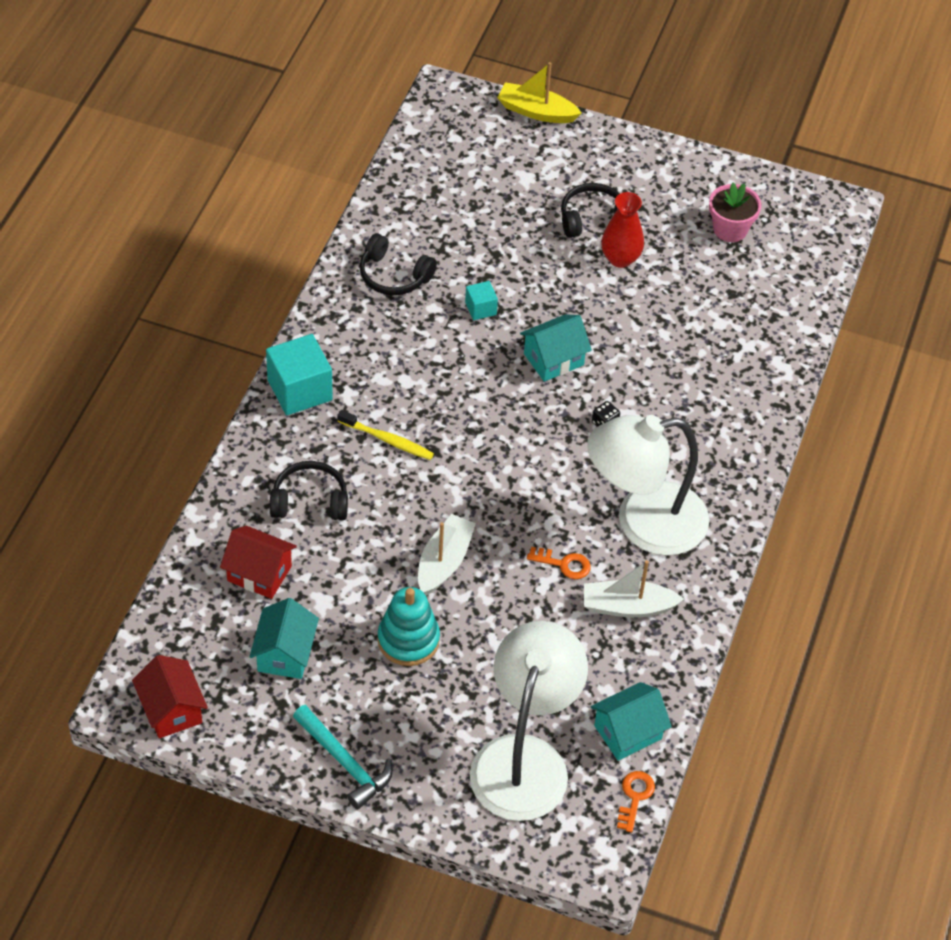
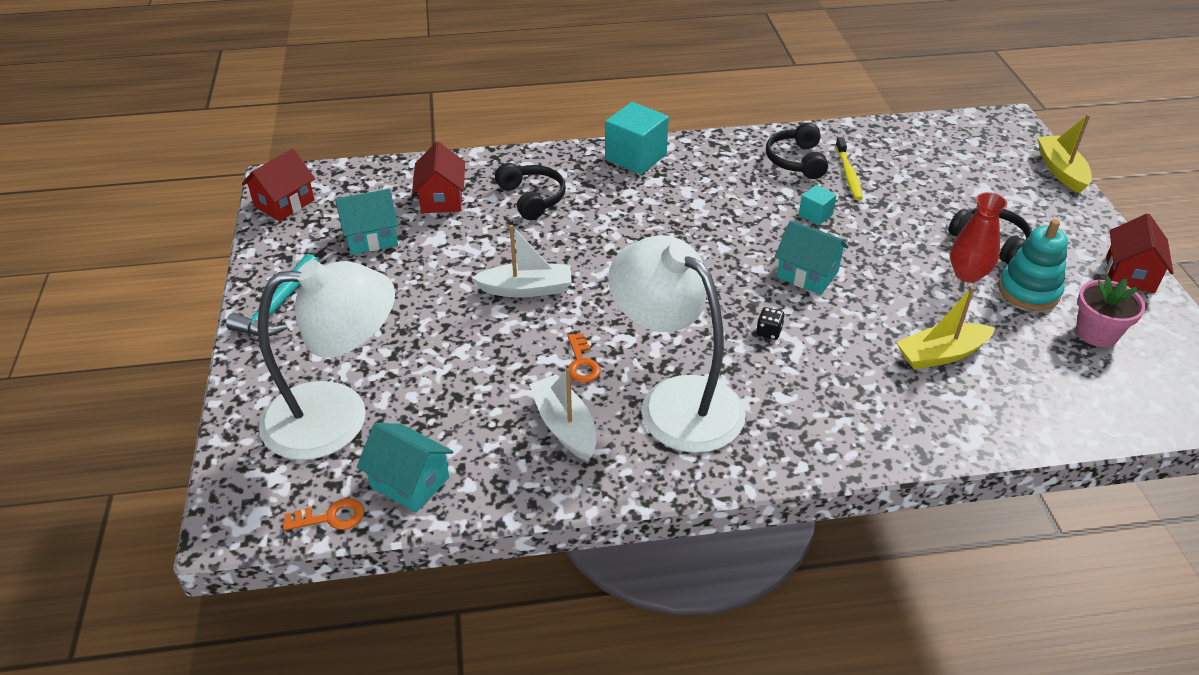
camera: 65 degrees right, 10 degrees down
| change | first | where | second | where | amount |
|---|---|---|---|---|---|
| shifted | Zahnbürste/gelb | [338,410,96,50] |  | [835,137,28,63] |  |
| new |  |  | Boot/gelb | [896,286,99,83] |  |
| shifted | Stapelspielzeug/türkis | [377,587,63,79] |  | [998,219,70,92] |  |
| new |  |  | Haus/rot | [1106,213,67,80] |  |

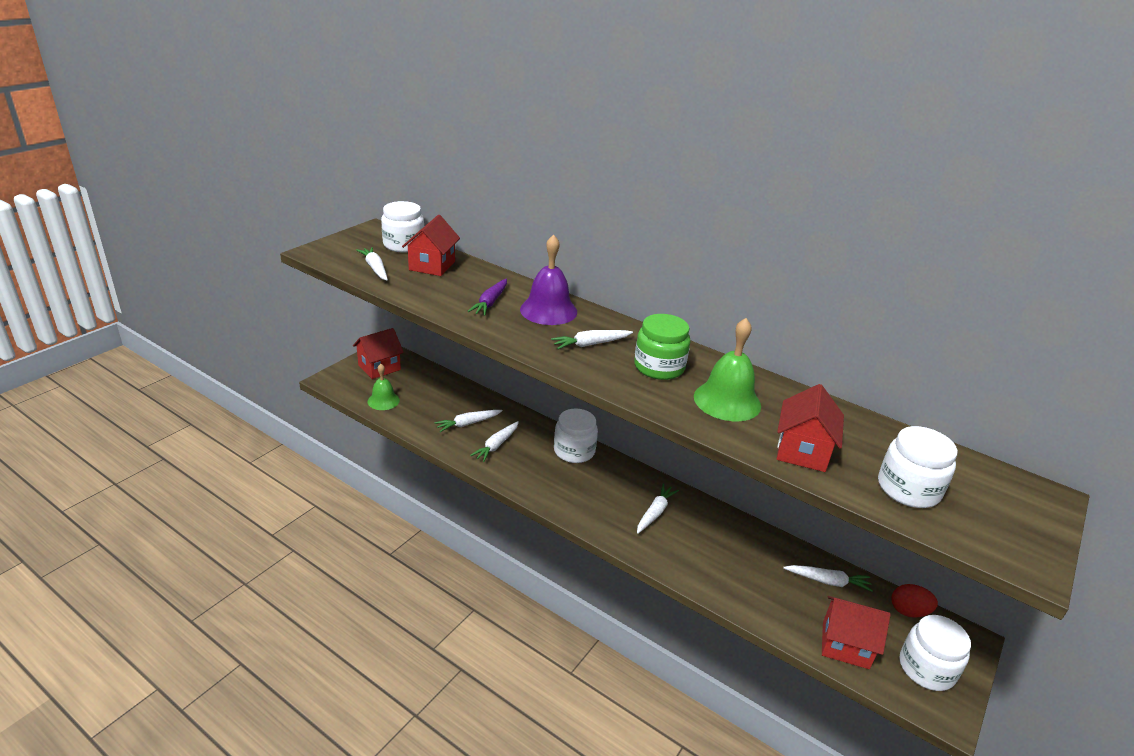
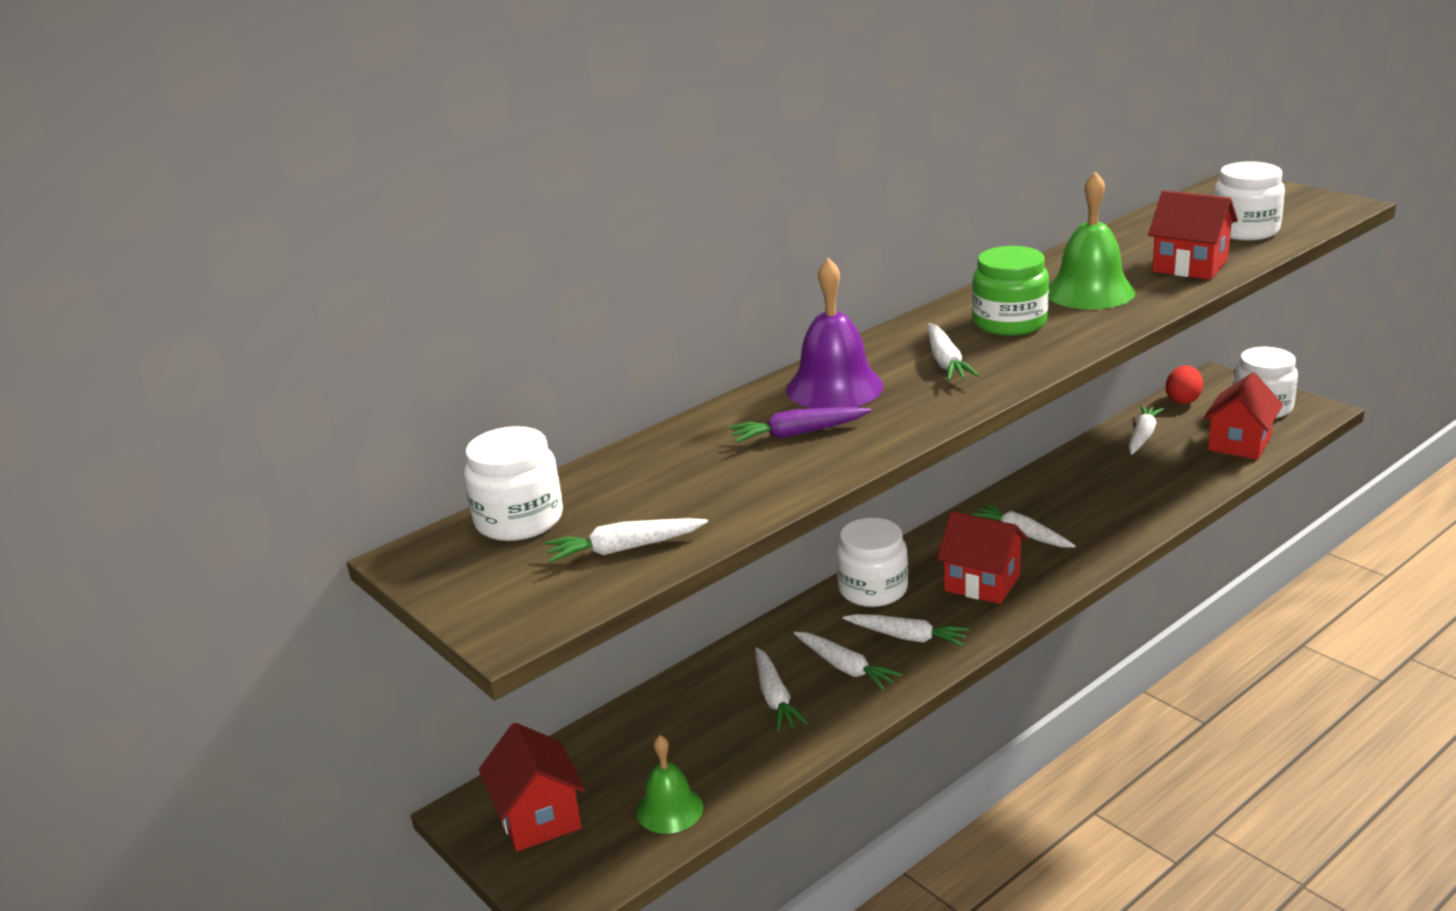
camera: 70 degrees left, 5 degrees down
| change | first | where | second | where | amount |
|---|---|---|---|---|---|
| rotated | Karotte/lila | [468,279,39,37] |  | [728,407,144,36] | 135 degrees clockwise |
| new |  |  | Karotte/weiß | [843,614,126,32] |  |
| shifted | Haus/rot | [402,215,58,61] |  | [937,511,91,93] |  |

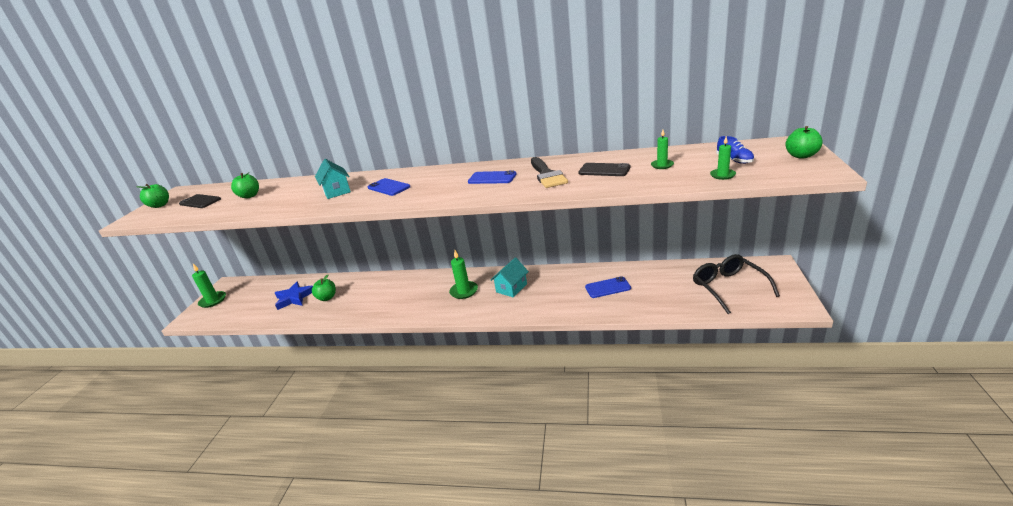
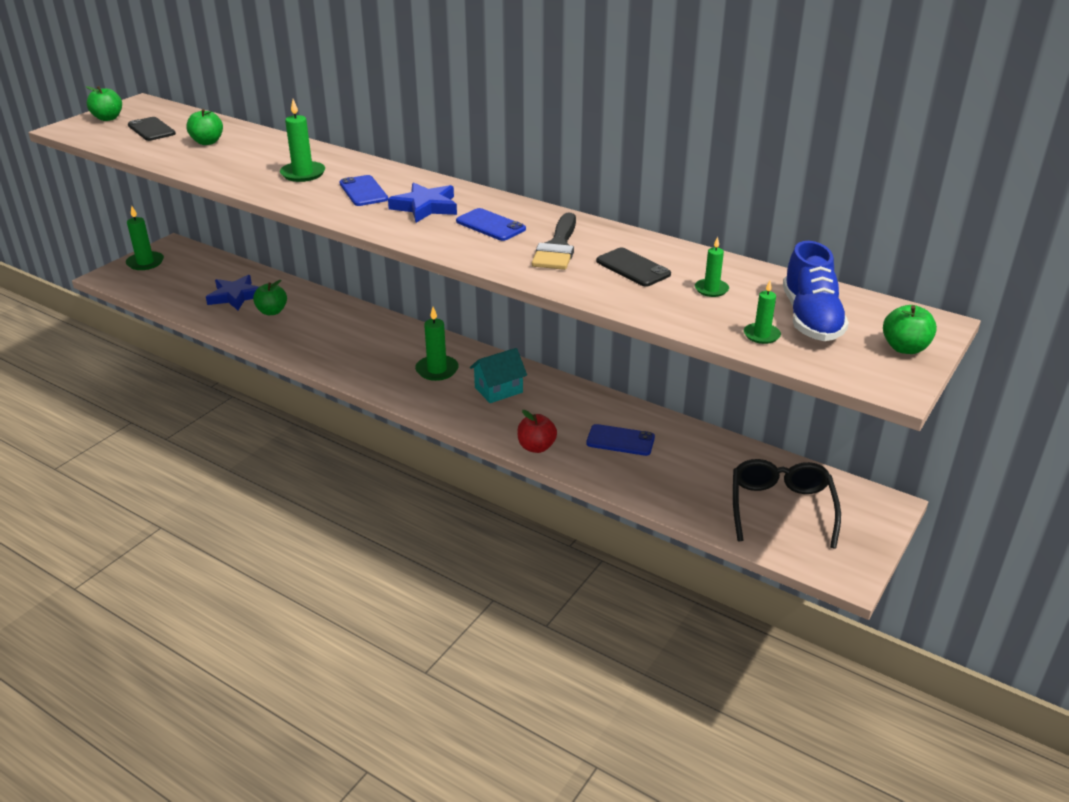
camera: 20 degrees right, 5 degrees up
| change | first | where | second | where | amount |
|---|---|---|---|---|---|
| swapped | Haus/türkis | [315,159,36,40] | Kerze/grün | [280,99,45,83] |  |
| new |  |  | Stern/blau | [388,182,69,41] |  |
| new |  |  | Apfel/rot | [517,410,40,43] |  |
| scaled | Schuh/blau | [716,136,38,28] |  | [783,241,66,100] | x1.83 |

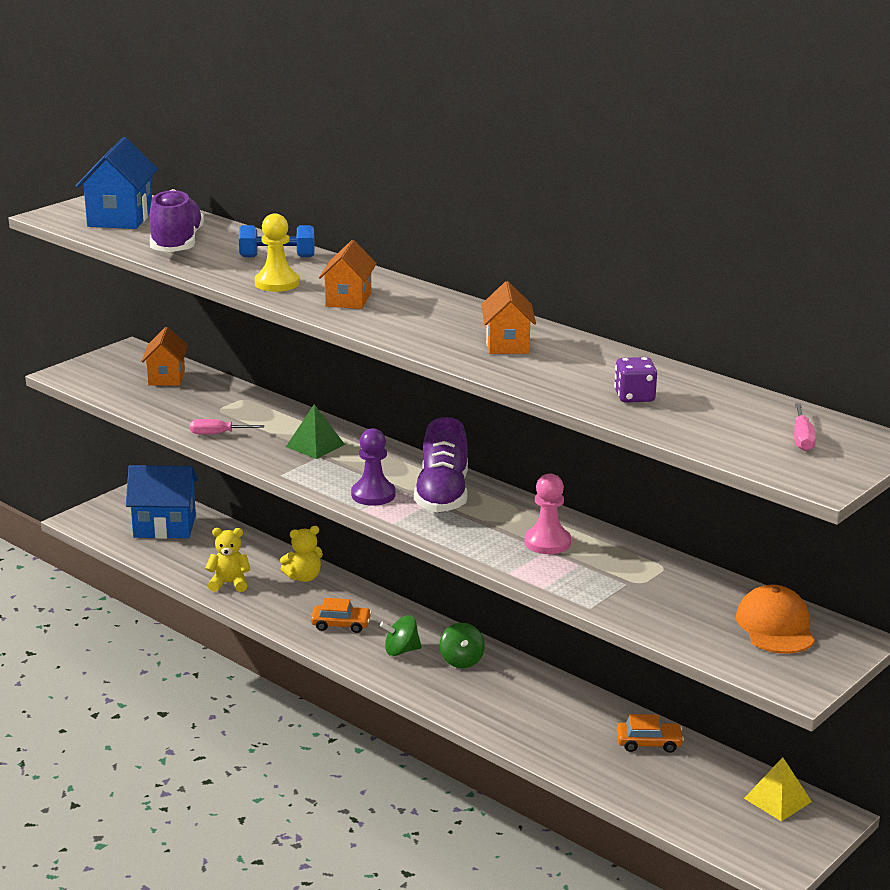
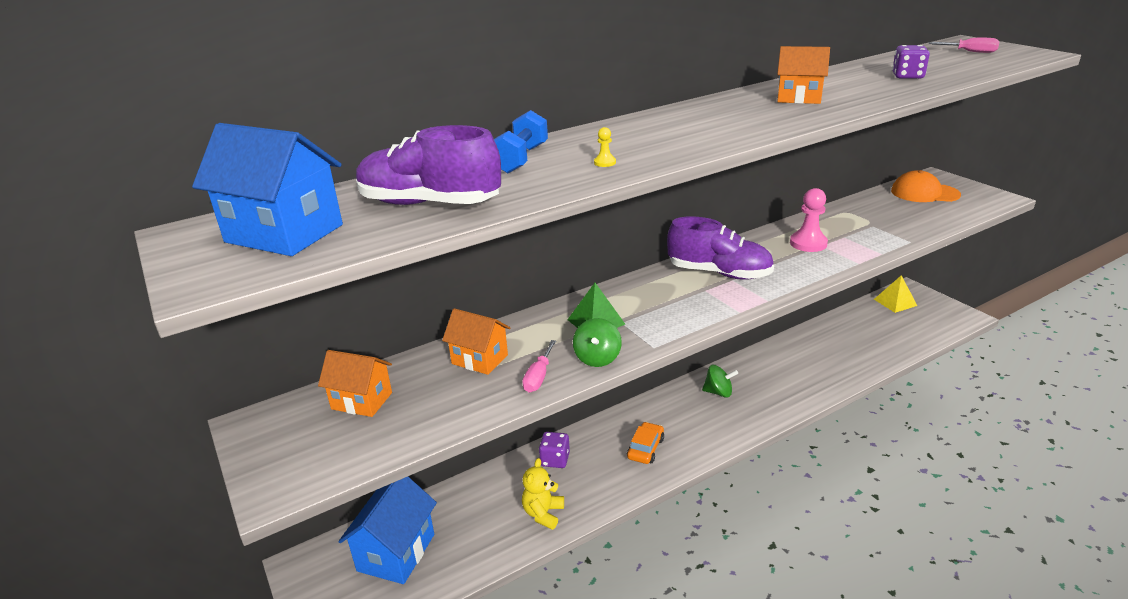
camera: 70 degrees left, 5 degrees up
| change | first | where | second | where | amount |
|---|---|---|---|---|---|
| shifted | Haus/orange | [319,240,58,69] |  | [442,308,68,67] |  |
| swapped | Teddybär/gelb | [280,526,43,56] | Spielwürfel/lila | [539,432,31,36] |  |
| shifted | Kreisel/grün | [380,615,42,41] |  | [573,318,49,49] |  |
| scaled | Bauer/gelb | [255,214,44,78] |  | [594,127,22,40] | x0.44 |
| gone | Bauer/lila | [351,428,44,78] |  |  |  |
| gone | Auto/orange | [617,714,67,39] |  |  |  |

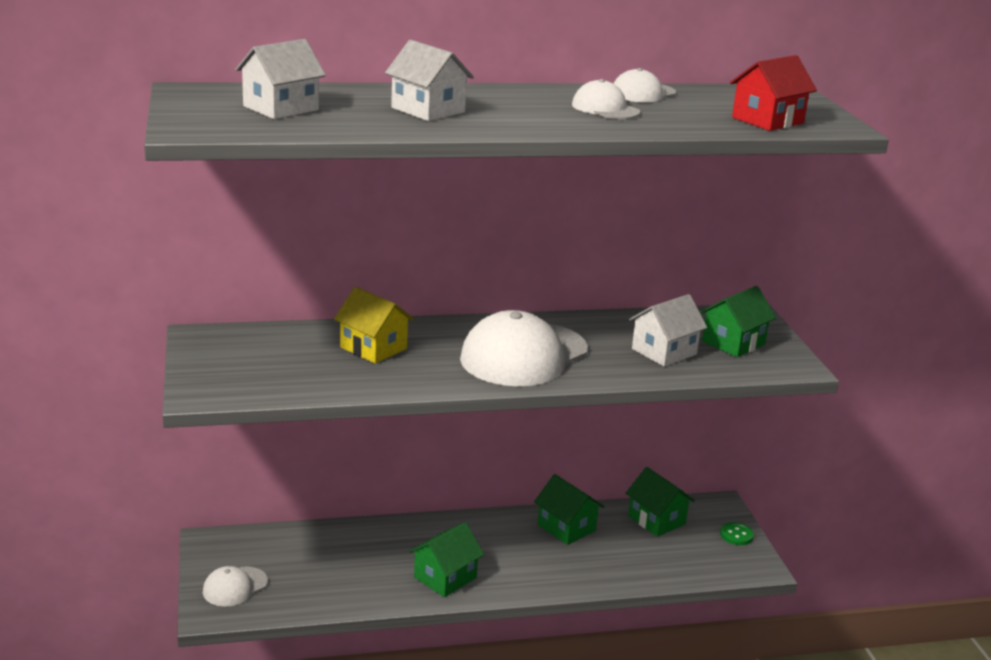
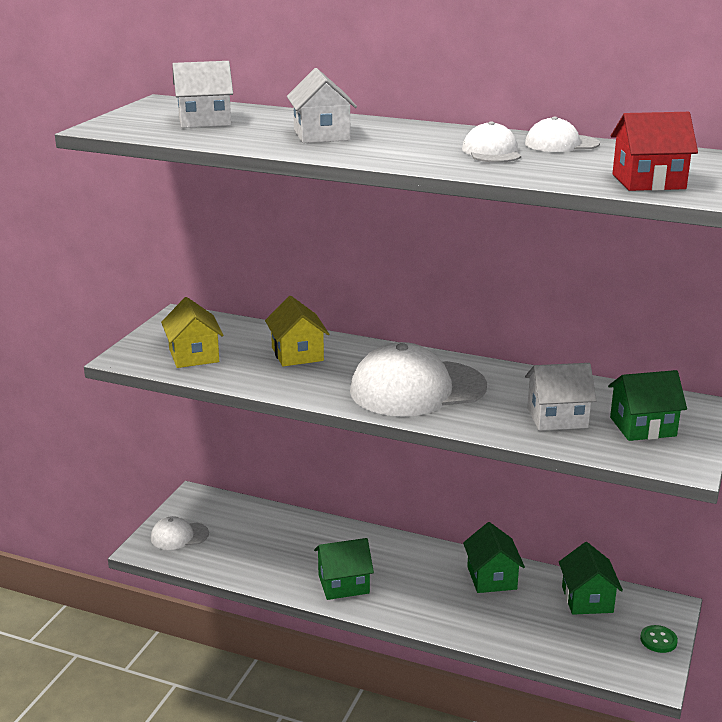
camera: 35 degrees right, 0 degrees up
| change | first | where | second | where | amount |
|---|---|---|---|---|---|
| new |  |  | Haus/gelb | [161,297,63,71] |  |

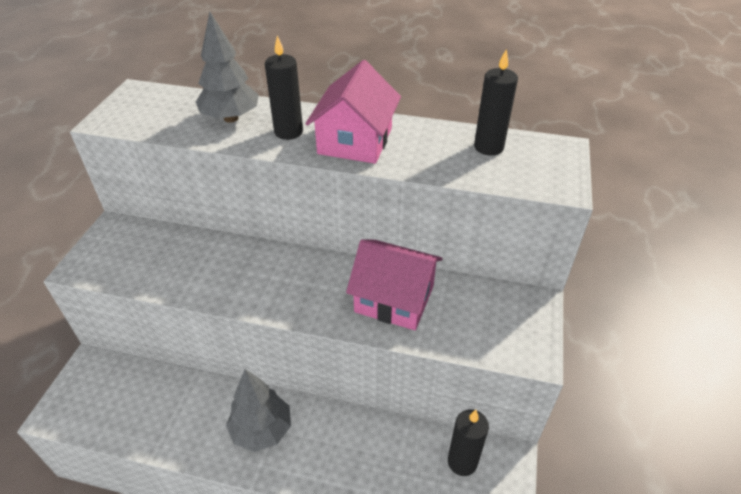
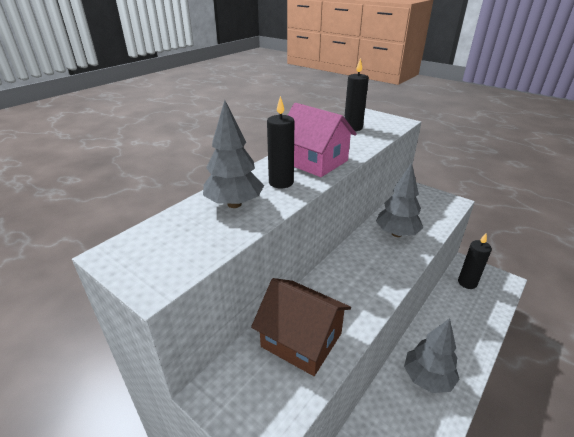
camera: 65 degrees left, 10 degrees down
| change | first | where | second | where | amount |
|---|---|---|---|---|---|
| new |  |  | Haus/braun | [251,278,100,98] |  |
| swapped | Haus/rosa | [346,239,97,91] | Baum/grau | [376,163,47,74] |  |

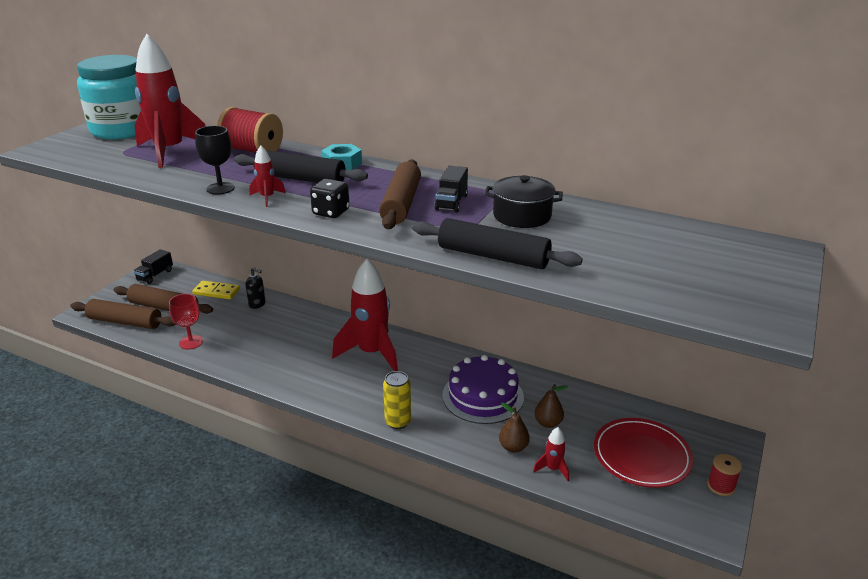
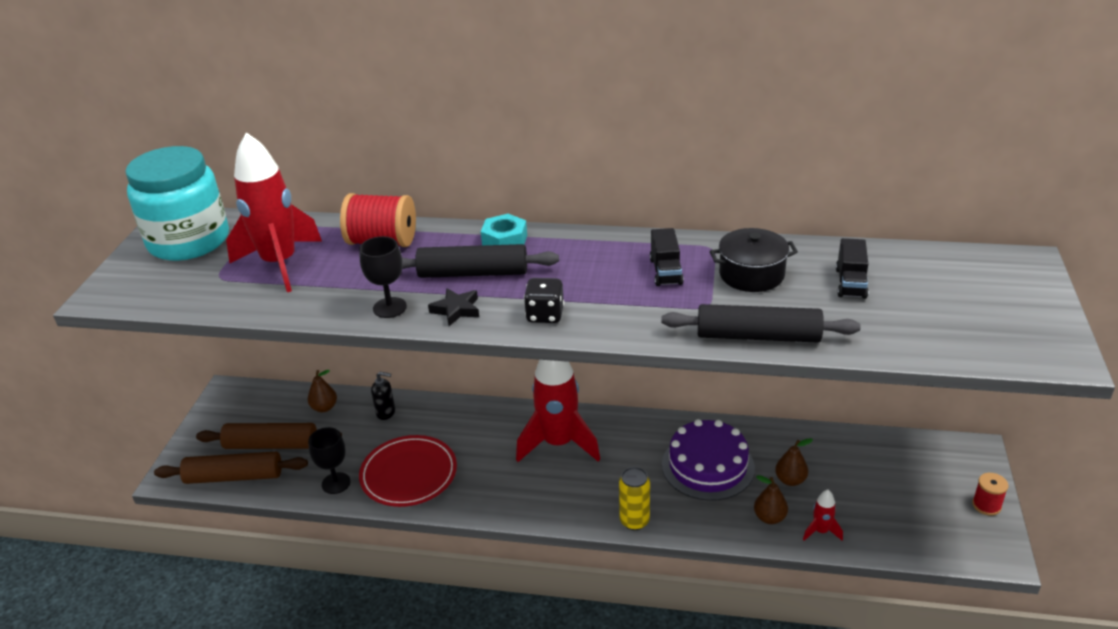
camera: 15 degrees left, 5 degrees up
| change | first | where | second | where | amount |
|---|---|---|---|---|---|
| swapped | Dominostein/gelb | [192,281,48,18] | Birne/braun | [308,370,29,42] |  |
| repainted | Kelch/rot | [169,294,34,55] | Kelch/schwarz | [308,427,43,67] |  |
| shifted | Teller/rot | [594,418,99,70] |  | [359,435,98,72] |  |
| swapped | Rakete/rot | [250,146,36,61] | Stern/schwarz | [428,288,51,38] |  |
| shifted | Lastwagen/schwarz | [134,249,39,35] |  | [836,238,33,61] |  |
| gone | Nudelholz/braun | [379,159,42,70] |  |  |  |

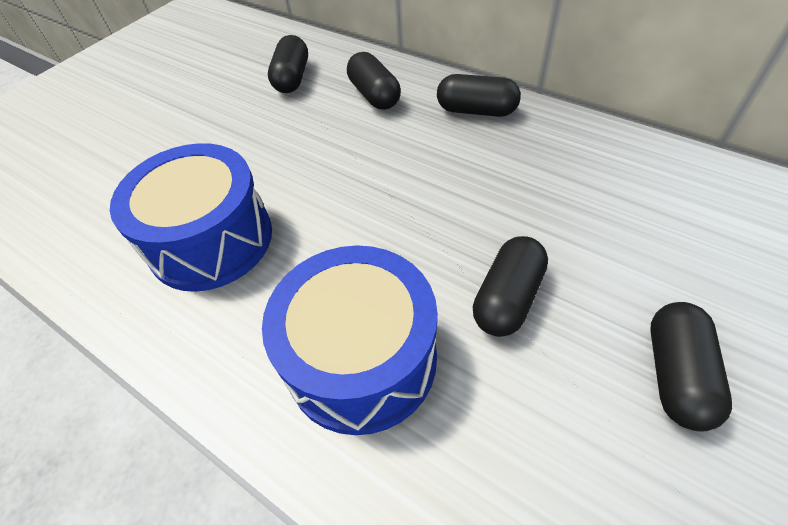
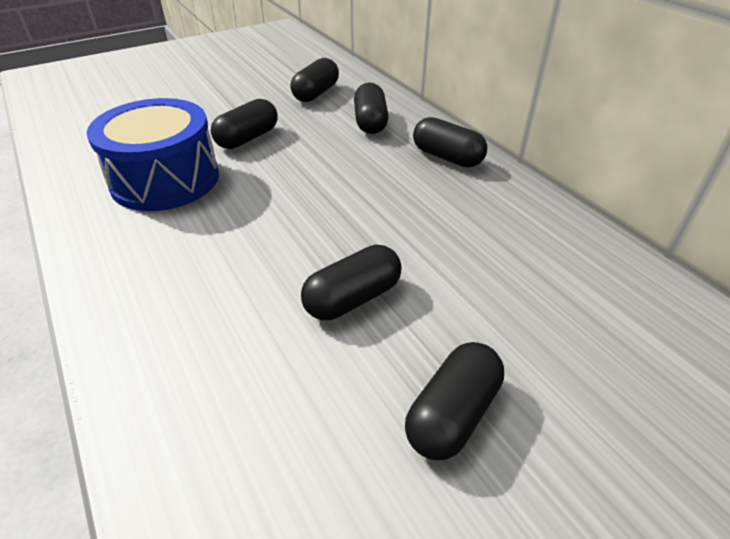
camera: 20 degrees right, 10 degrees down
| change | first | where | second | where | amount |
|---|---|---|---|---|---|
| new |  |  | Kapsel/schwarz | [211,99,66,50] |  |
| gone | Trommel/blau | [262,245,176,190] |  |  |  |

